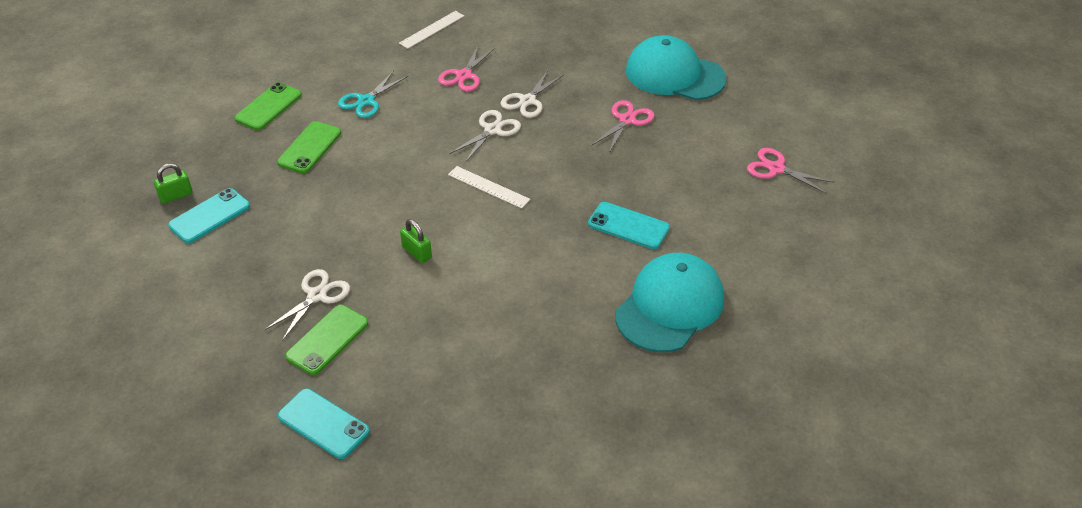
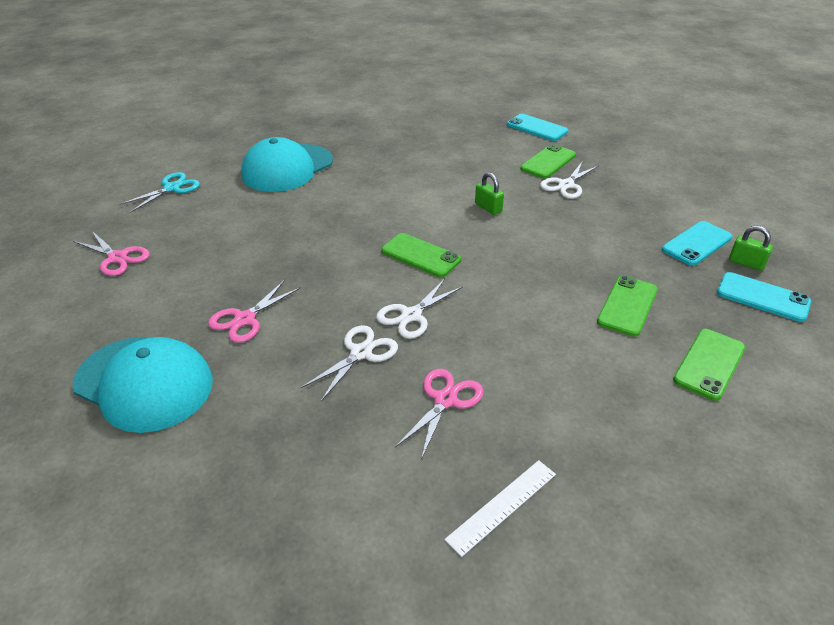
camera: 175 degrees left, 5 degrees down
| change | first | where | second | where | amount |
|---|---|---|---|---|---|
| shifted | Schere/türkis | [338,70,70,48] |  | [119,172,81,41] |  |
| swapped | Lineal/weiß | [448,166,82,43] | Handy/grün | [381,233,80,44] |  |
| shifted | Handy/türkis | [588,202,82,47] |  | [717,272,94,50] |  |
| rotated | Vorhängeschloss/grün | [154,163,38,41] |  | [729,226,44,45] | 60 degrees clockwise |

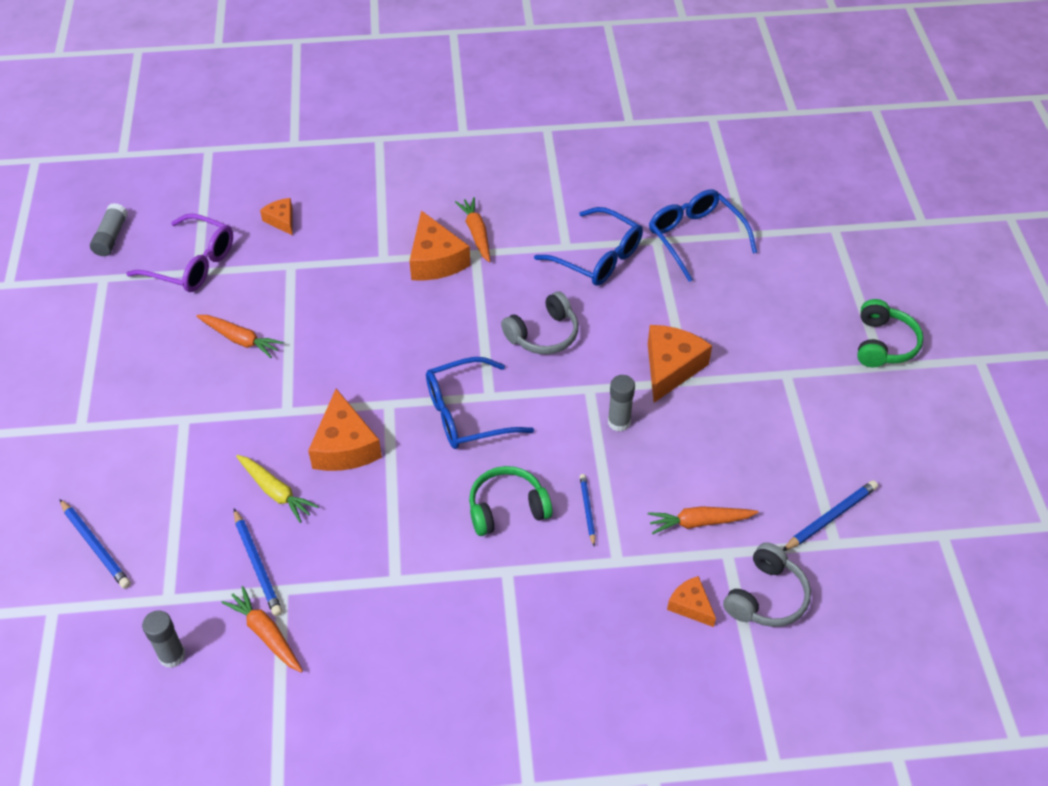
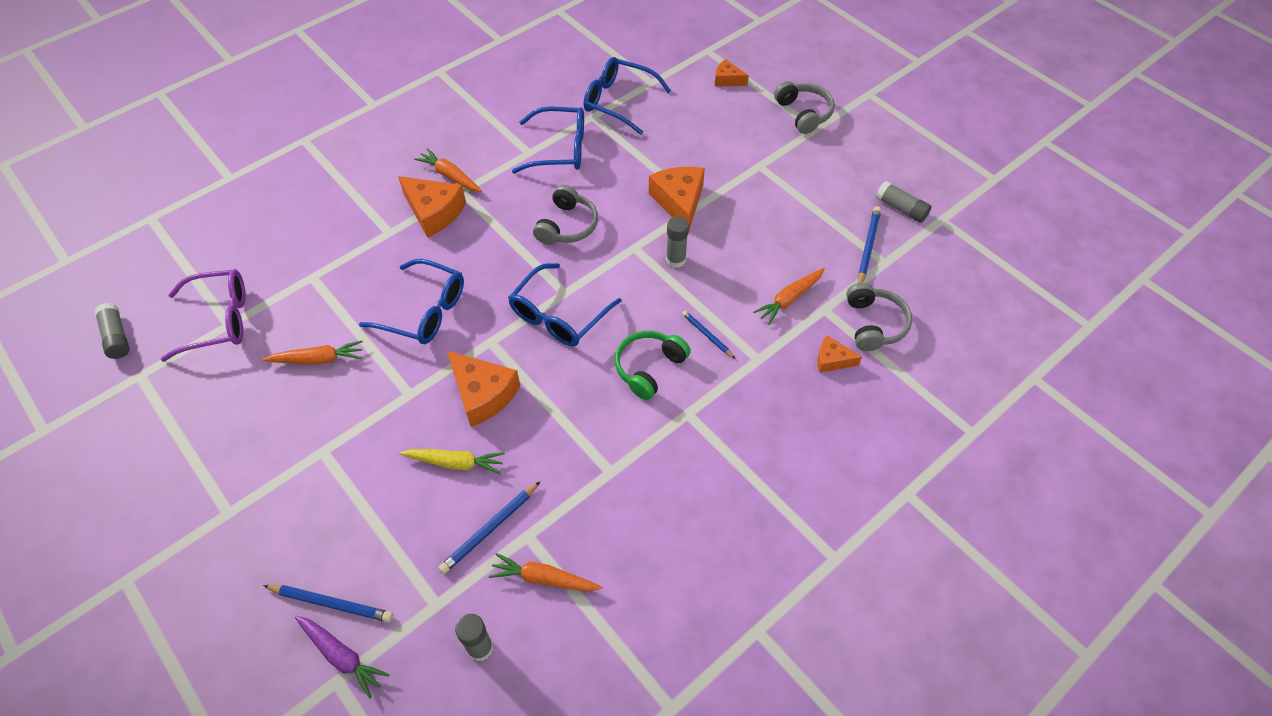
camera: 35 degrees left, 5 degrees up
| change | first | where | second | where | amount |
|---|---|---|---|---|---|
| new |  |  | Karotte/lila | [295,616,95,83] |  |
| new |  |  | Brille/blau | [359,259,105,85] |  |
| rotated | Bleistift/blau | [234,509,48,107] |  | [438,482,102,92] | 105 degrees clockwise |
| shifted | Käse/orange | [260,198,33,38] |  | [715,59,34,28] |  |
| repainted | Kopfhörer/grün | [857,299,67,68] | Kopfhörer/grau | [774,81,61,53] |  |
| new |  |  | Klebestift/grau | [876,181,56,42] |  |

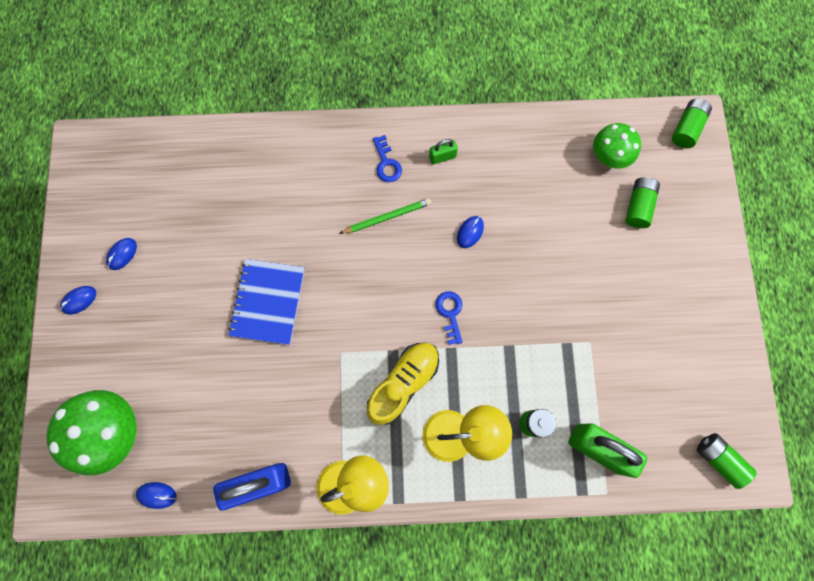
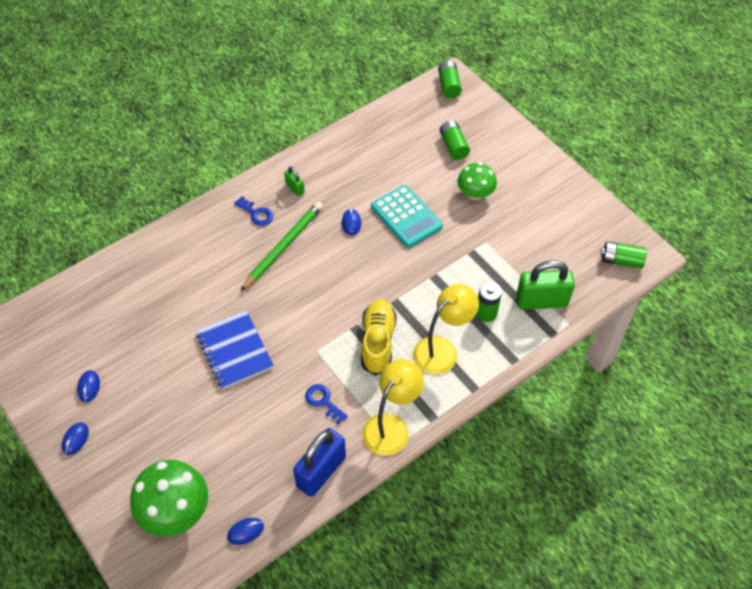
camera: 35 degrees left, 20 degrees down
| change | first | where | second | where | amount |
|---|---|---|---|---|---|
| scaled | Bleistift/grün | [339,198,92,36] |  | [241,202,82,89] | x1.52 |
| rotated | Vorhängeschloss/grün | [429,139,29,26] |  | [284,166,21,30] | 75 degrees counterclockwise |
| shifted | Schlüssel/blau | [435,291,28,54] |  | [305,384,43,41] |  |
| new |  |  | Taschenrechner/türkis | [371,185,72,63] |  |
| shifted | Pilz/grün | [593,123,48,45] |  | [457,162,40,39] |  |

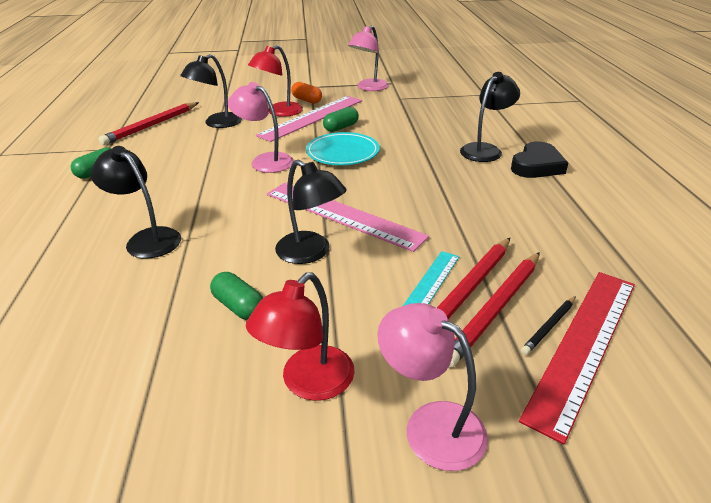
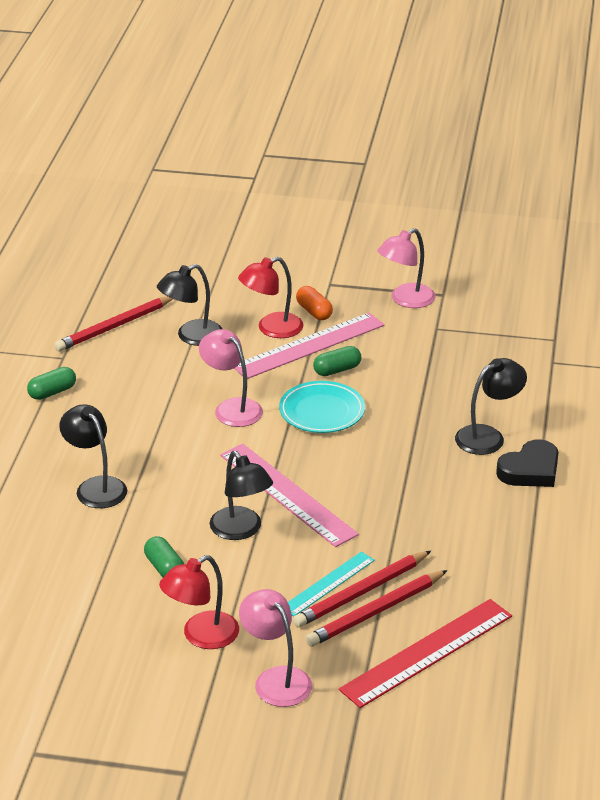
camera: 15 degrees right, 0 degrees up
| change | first | where | second | where | amount |
|---|---|---|---|---|---|
| gone | Bleistift/schwarz | [521,296,55,59] |  |  |  |

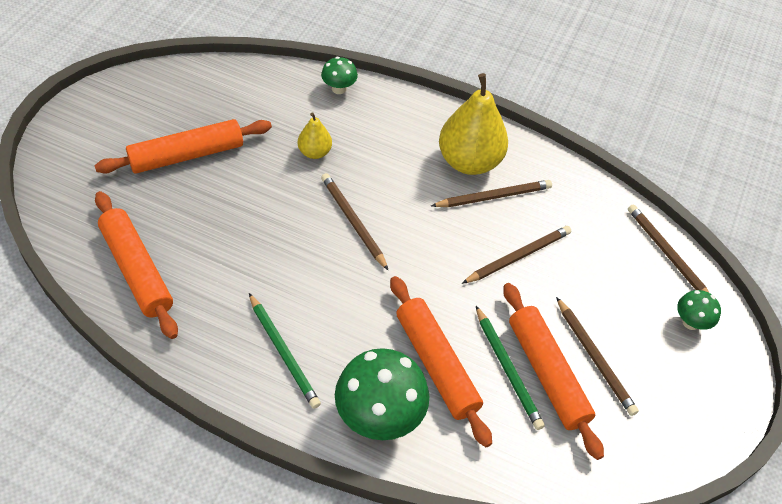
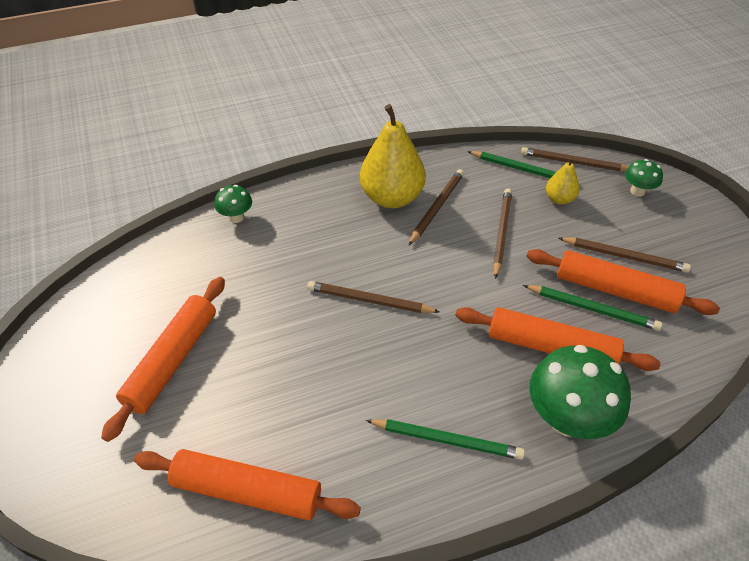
camera: 40 degrees left, 5 degrees down
| change | first | where | second | where | amount |
|---|---|---|---|---|---|
| new |  |  | Bleistift/grün | [467,151,112,29] |  |
| shifted | Birne/gelb | [298,112,34,47] |  | [546,157,34,48] |  |

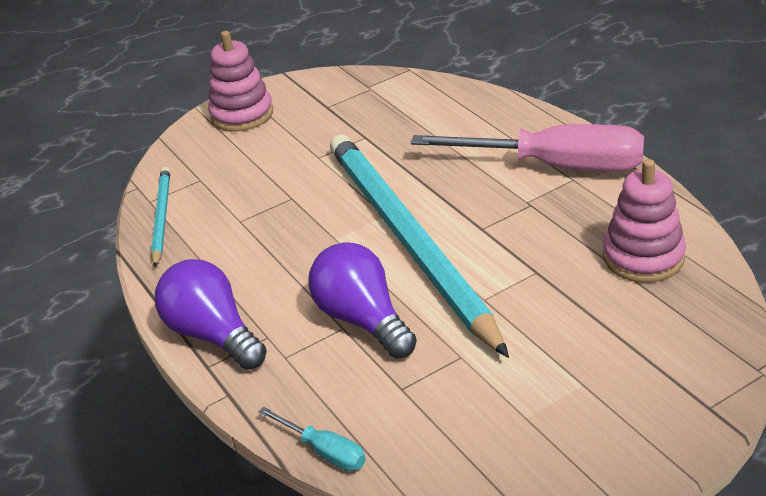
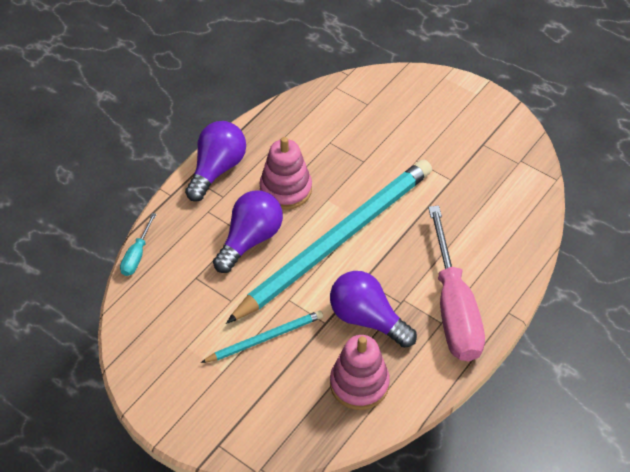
camera: 65 degrees right, 15 degrees up
| change | first | where | second | where | amount |
|---|---|---|---|---|---|
| shifted | Bleistift/türkis | [151,167,19,101] |  | [201,310,122,53] |  |
| shifted | Stapelspielzeug/rosa | [208,31,65,101] |  | [260,137,52,73] |  |
| new |  |  | Glühbirne/lila | [330,271,87,77] |  |

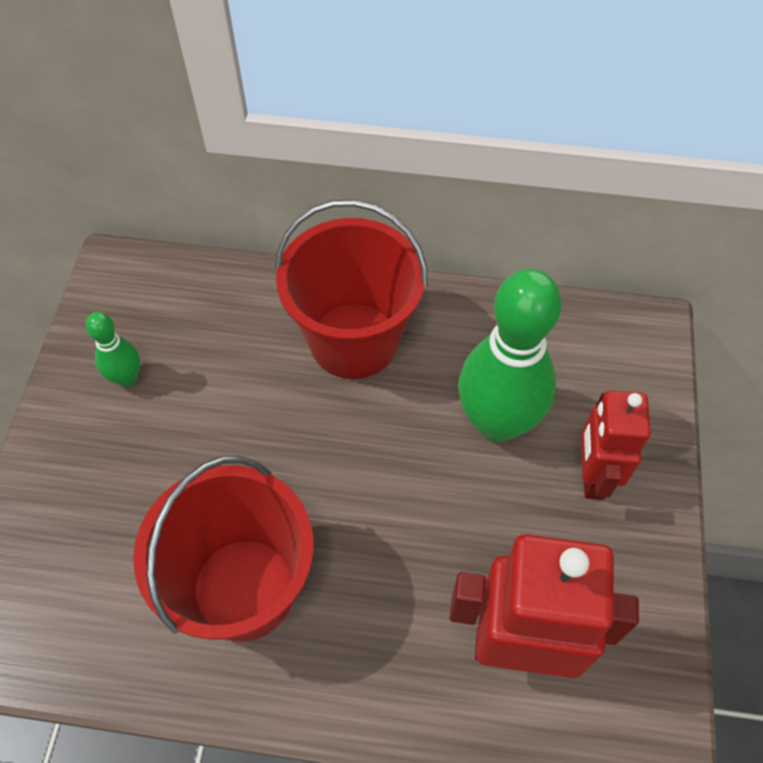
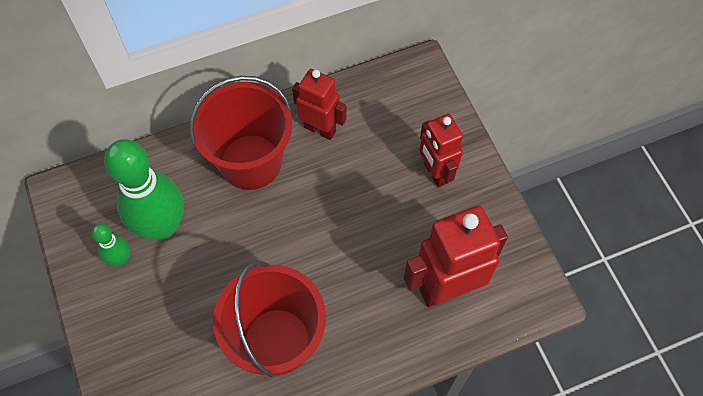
camera: 30 degrees left, 5 degrees up
| change | first | where | second | where | amount |
|---|---|---|---|---|---|
| shifted | Bowlingkegel/grün | [458,269,104,173] |  | [104,139,80,101] |  |
| new |  |  | Roboter/rot | [292,69,55,71] |  |

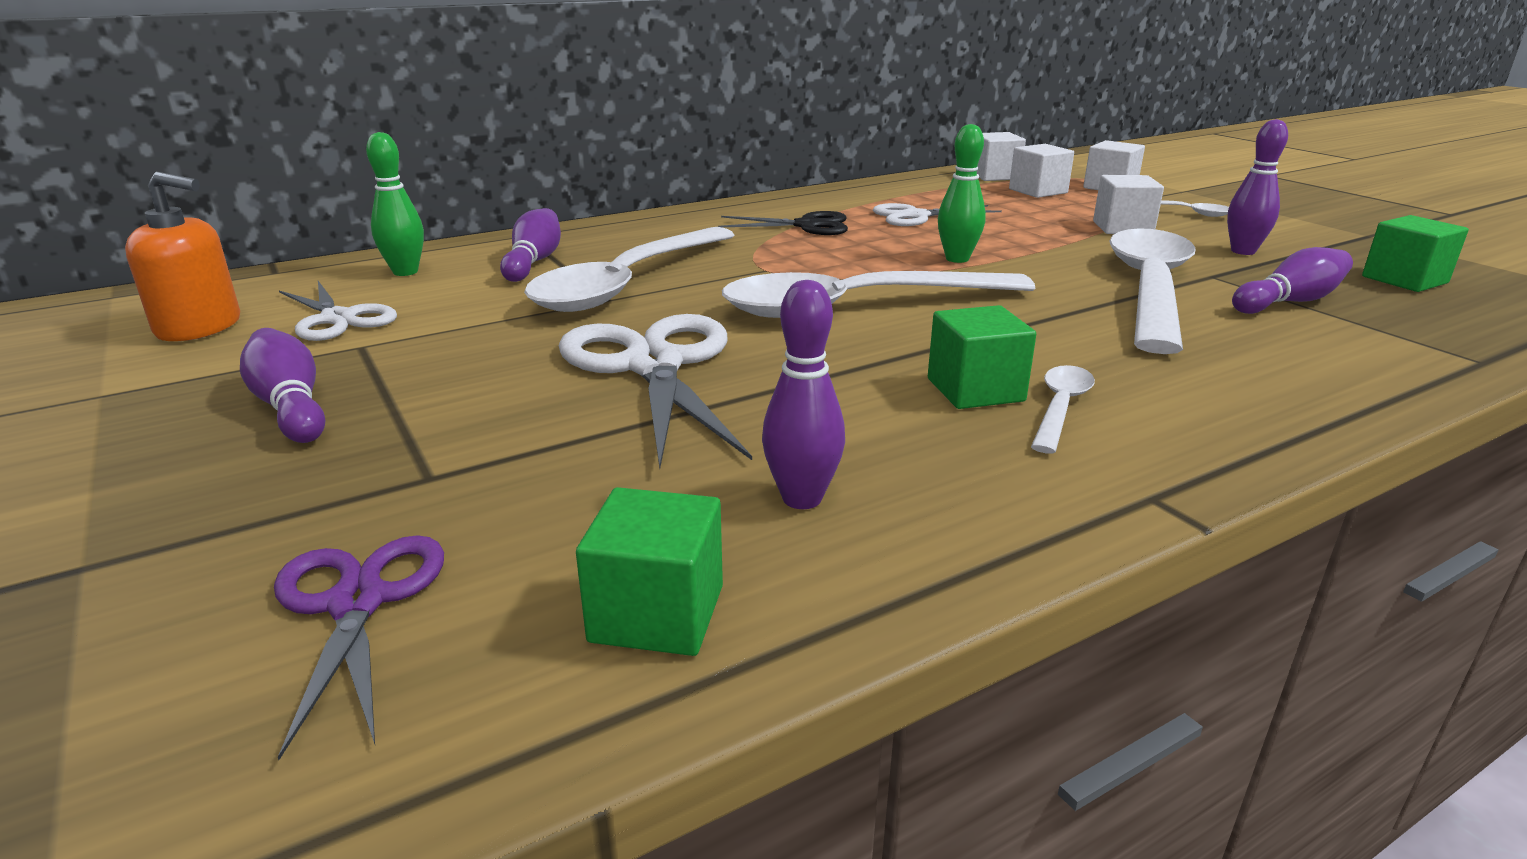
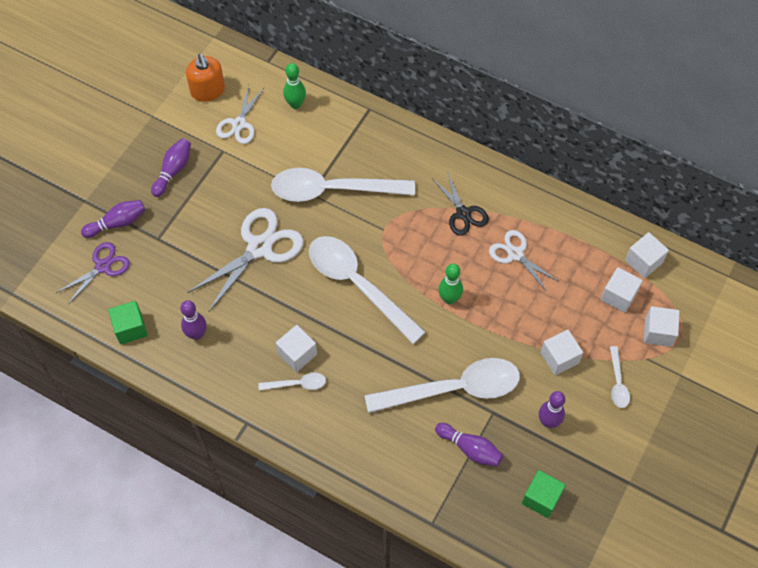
camera: 60 degrees right, 35 degrees up
| change | first | where | second | where | amount |
|---|---|---|---|---|---|
| shifted | Bowlingkegel/lila | [500,208,61,74] |  | [81,200,64,38] |  |
| repainted | Kubus/grün | [928,305,108,104] | Kubus/weiß | [276,325,41,47] |  |

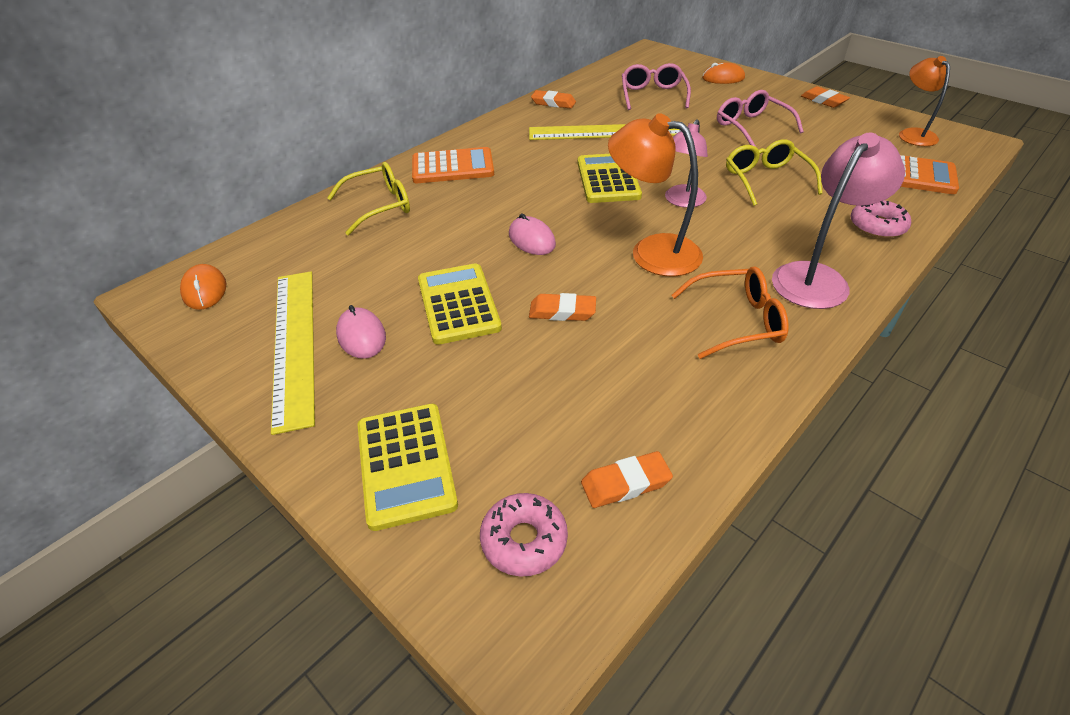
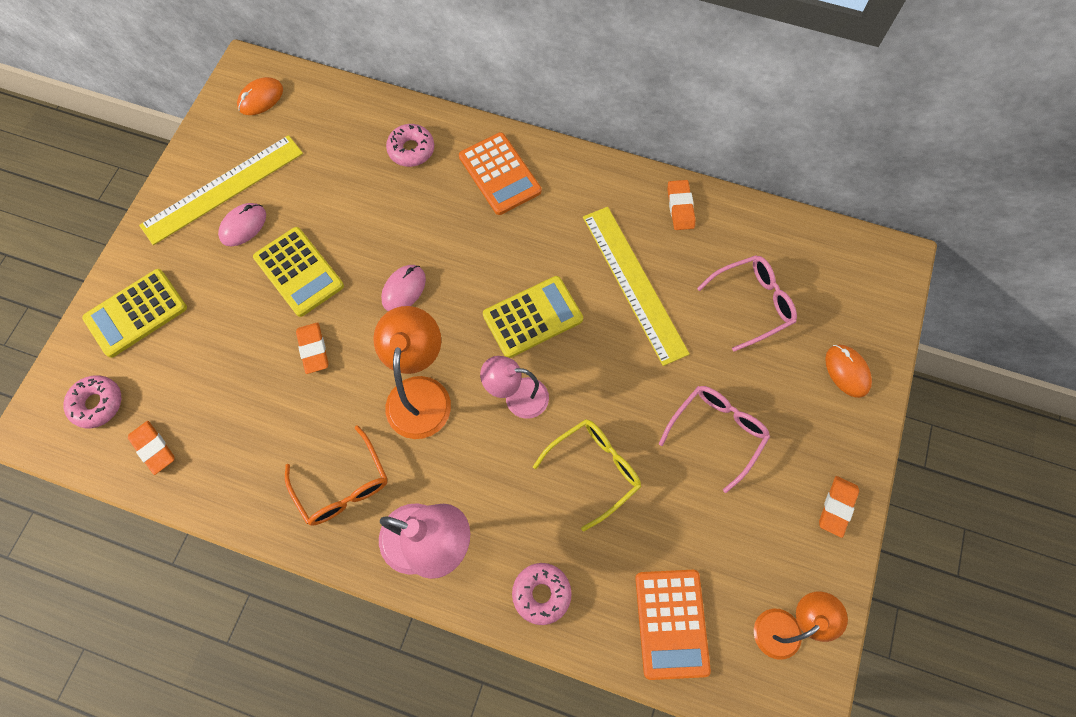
camera: 65 degrees right, 25 degrees up
| change | first | where | second | where | amount |
|---|---|---|---|---|---|
| rotated | Taschenrechner/gelb | [418,263,84,82] |  | [253,227,91,90] | 90 degrees clockwise |
| swapped | Brille/gelb | [327,162,83,73] | Donut/rosa | [386,124,48,43] |  |

